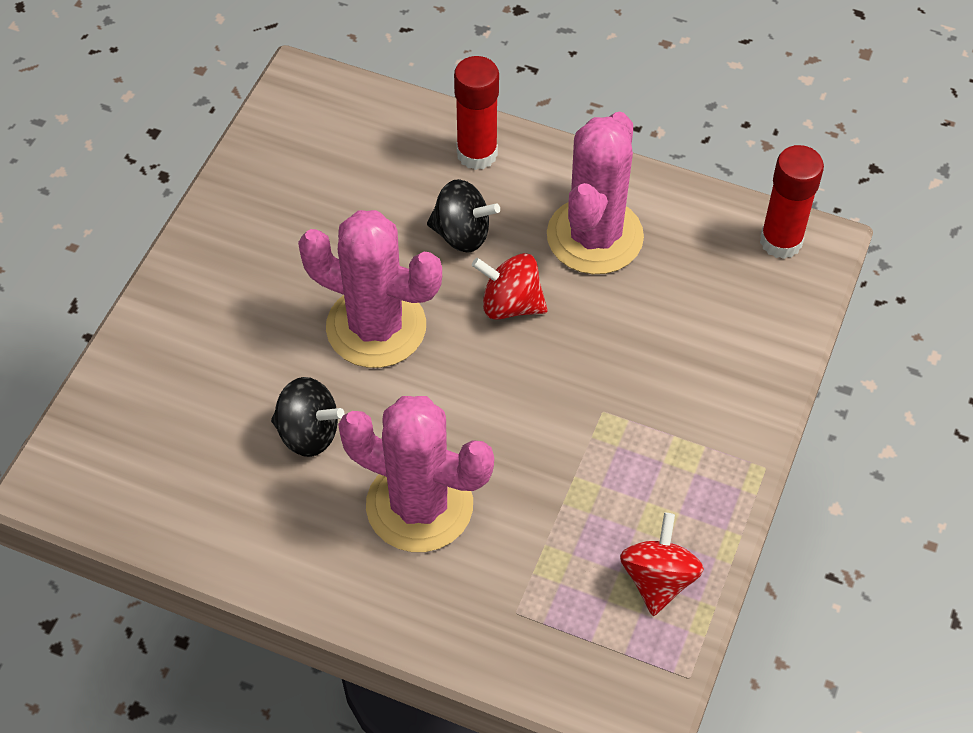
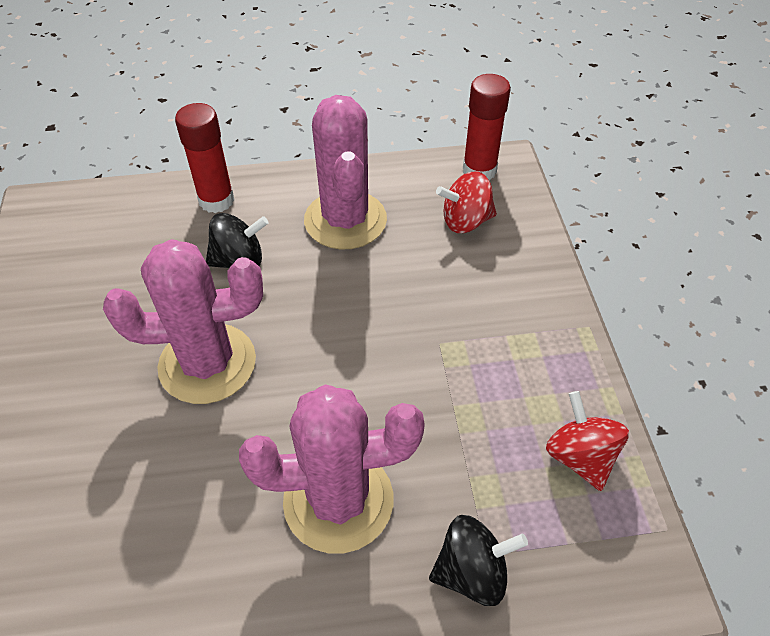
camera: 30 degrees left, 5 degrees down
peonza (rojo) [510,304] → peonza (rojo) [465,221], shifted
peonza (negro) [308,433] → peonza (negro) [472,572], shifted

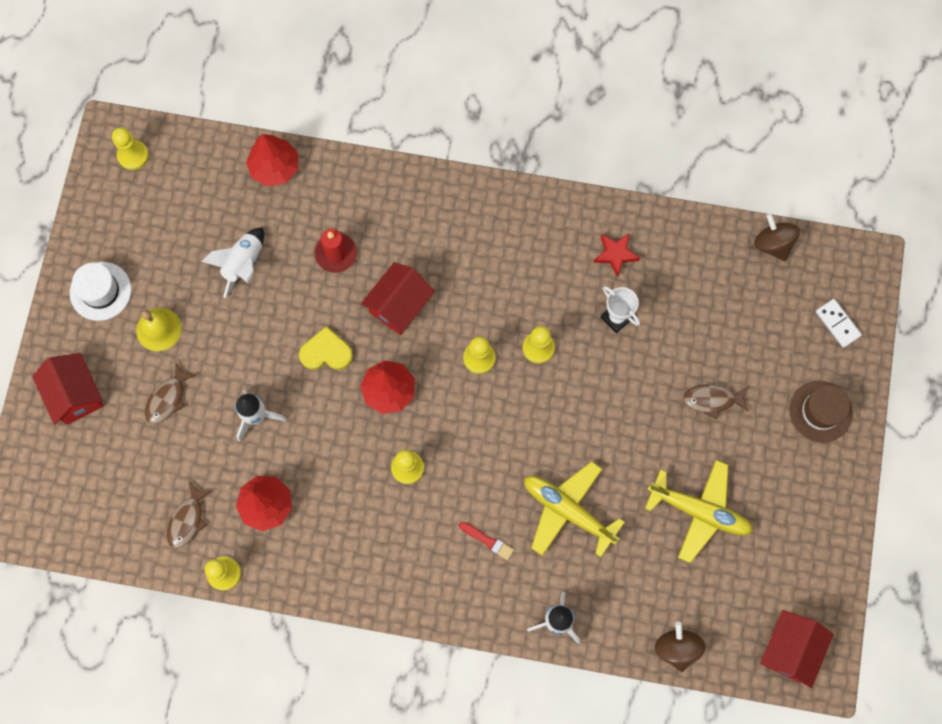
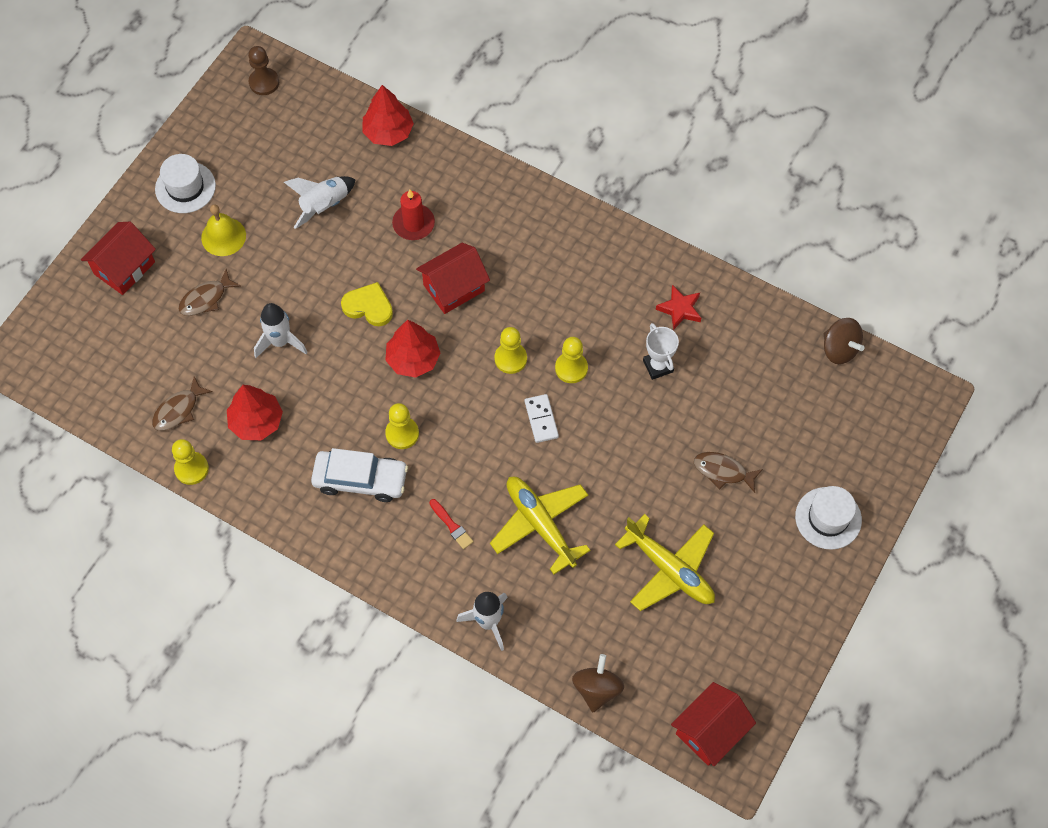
camera: 20 degrees right, 10 degrees down
peón (amarillo) [133,155] → peón (marrón) [264,82]
peonza (marrón) [773,244] → peonza (marrón) [839,349], 150 degrees clockwise
ficha de dominó (blanco) [837,324] → ficha de dominó (blanco) [541,419], shifted
casa (rojo) [75,395] → casa (rojo) [124,268], 45 degrees clockwise
sombrero (marrón) [820,411] → sombrero (blanco) [828,518]
- → coche (blanco) [360,479]

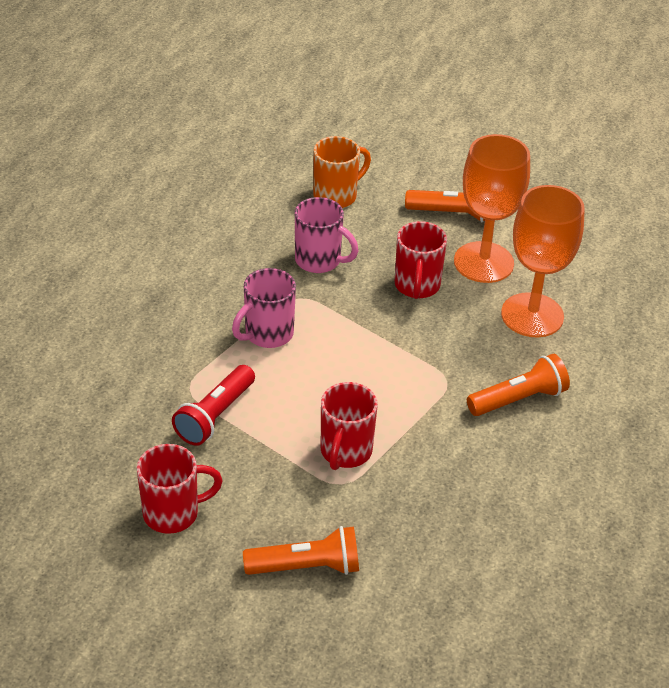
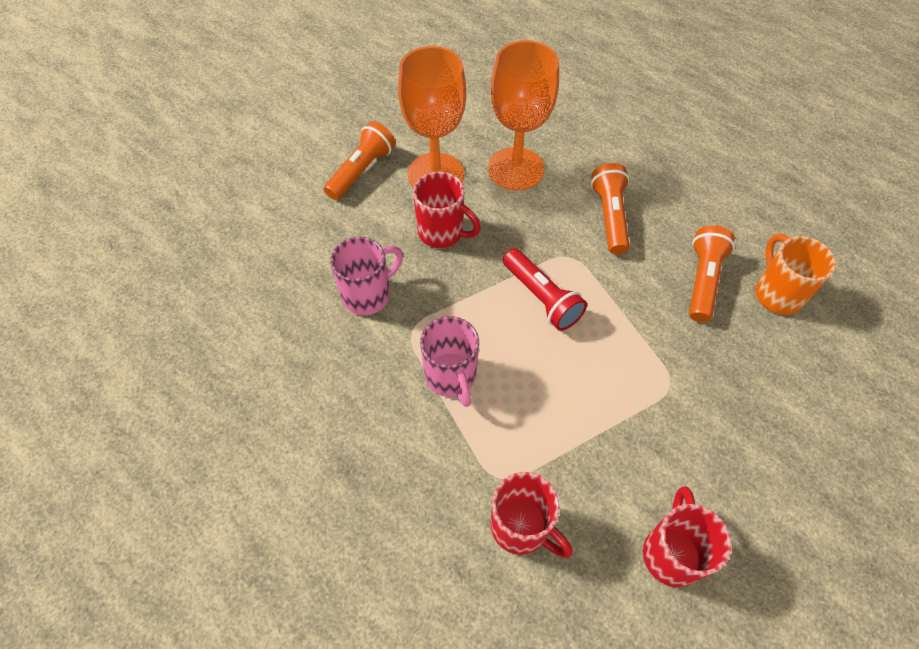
camera: 65 degrees left, 15 degrees up
taza (naranja) [336,196] → taza (naranja) [777,293], shifted
lámpara de mano (rojo) [215,415] → lámpara de mano (rojo) [541,298], shifted
taza (rojo) [345,452] → taza (rojo) [521,527], shifted
lámpara de mano (naranja) [306,567] → lámpara de mano (naranja) [703,280], shifted

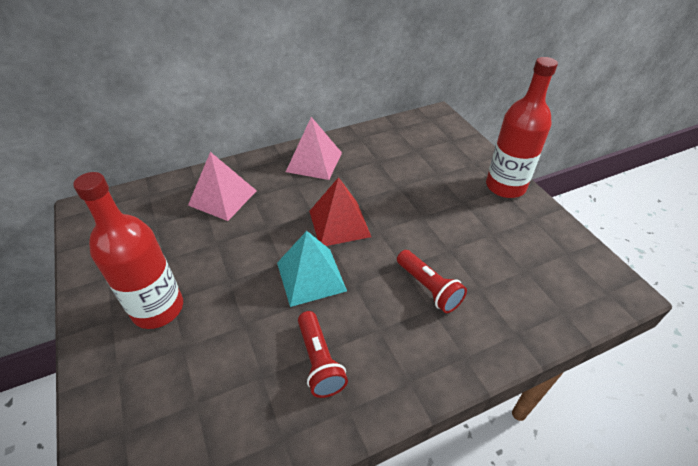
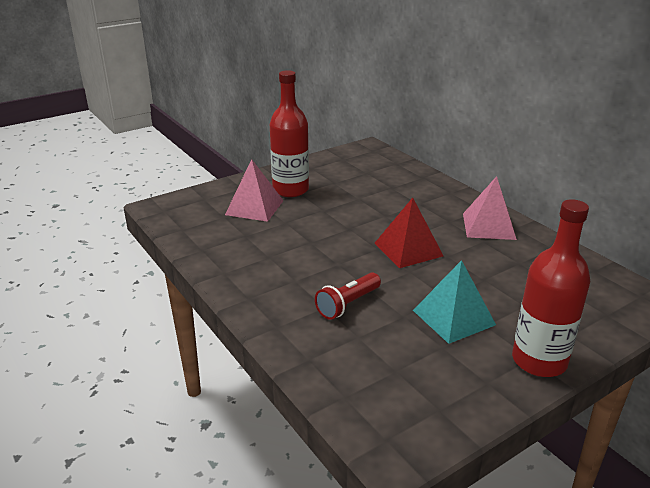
camera: 80 degrees right, 15 degrees down
pirámide (rosa) [223,198] → pirámide (rosa) [254,207], shifted
pirámide (turquesa) [311,276] → pirámide (turquesa) [453,317], shifted
lámpara de mano (rojo) [319,361] → -

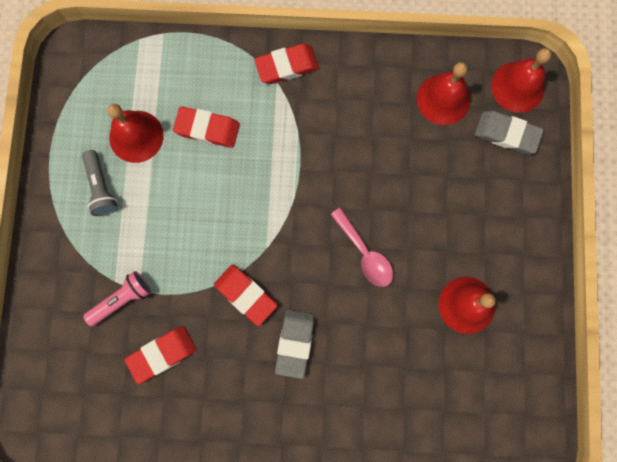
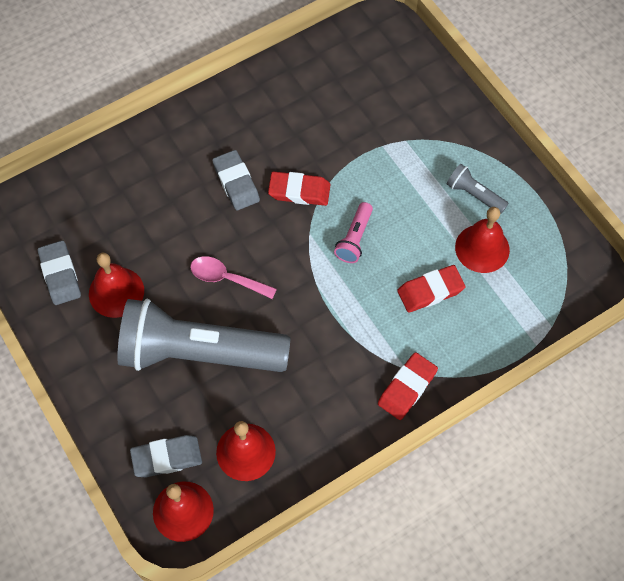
camera: 145 degrees right, 15 degrees down
lámpara de mano (rosa) [122,299] → lámpara de mano (rosa) [354,239], shifted
goma de borrar (rojo) [162,354] → -
- → goma de borrar (gris) [60,275]
- → lámpara de mano (gris) [198,353]

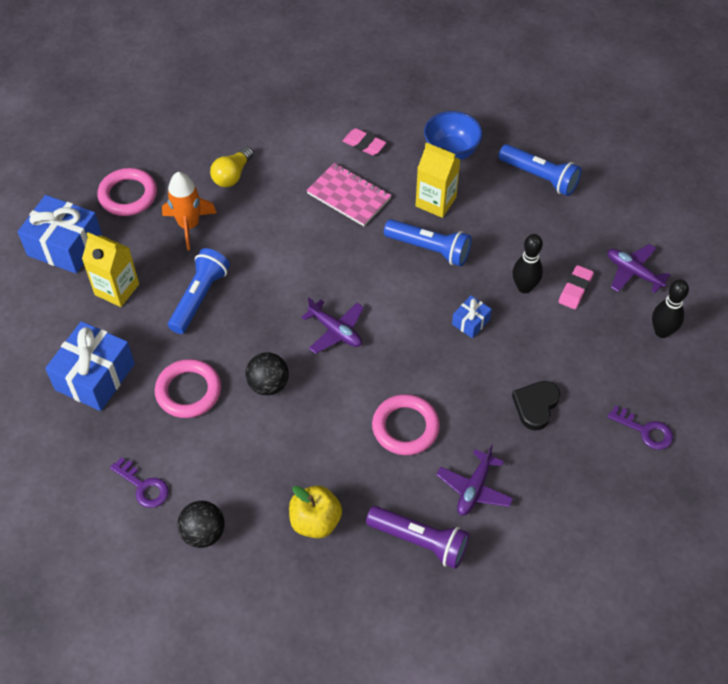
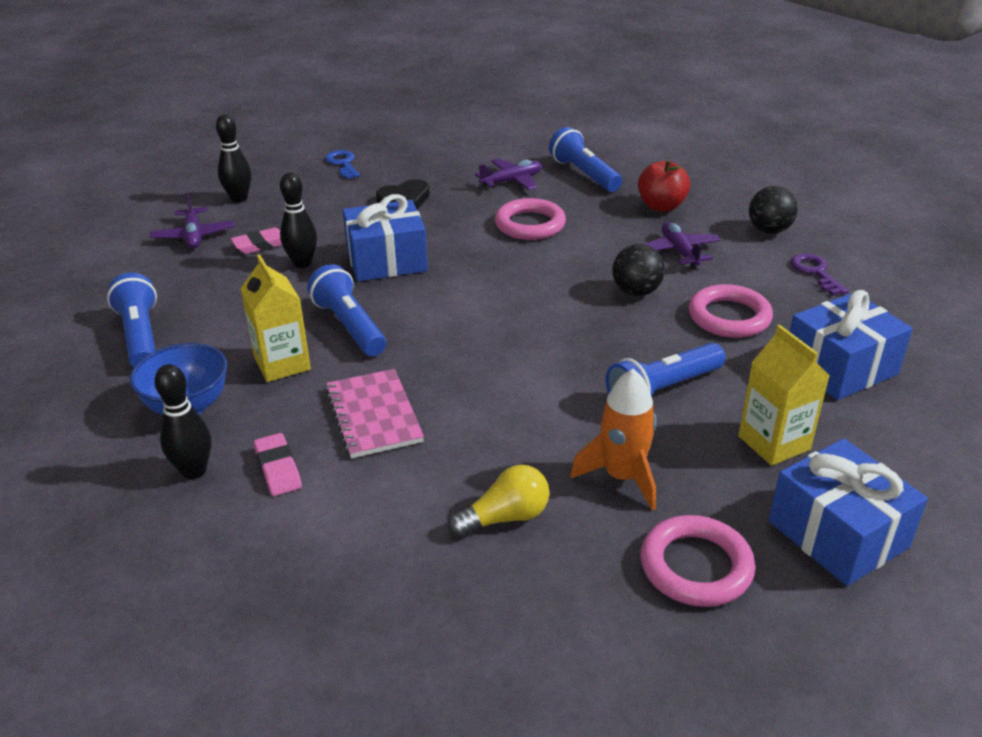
camera: 145 degrees left, 20 degrees down
regalo (azul) [470,322] → regalo (azul) [386,260], x2.05
avión (morado) [335,331] → avión (morado) [679,252], shifted
llave (morado) [645,430] → llave (azul) [343,163]
manzana (amarillo) [315,521] → manzana (rojo) [661,206]
lámpara de mano (morado) [420,541] → lámpara de mano (azul) [584,174]
- → bolo (negro) [194,471]

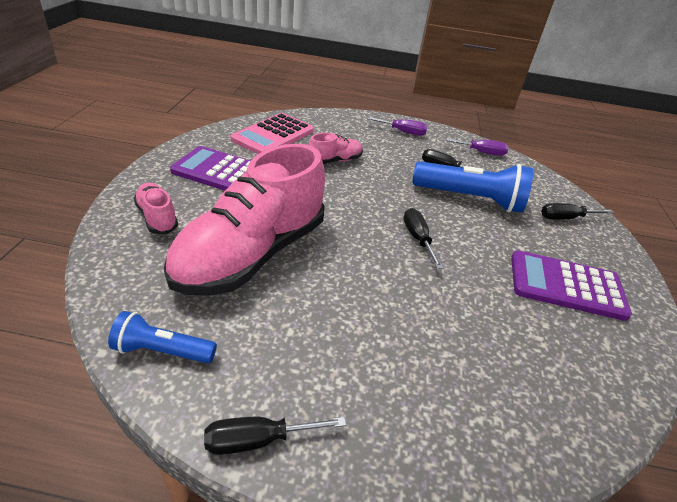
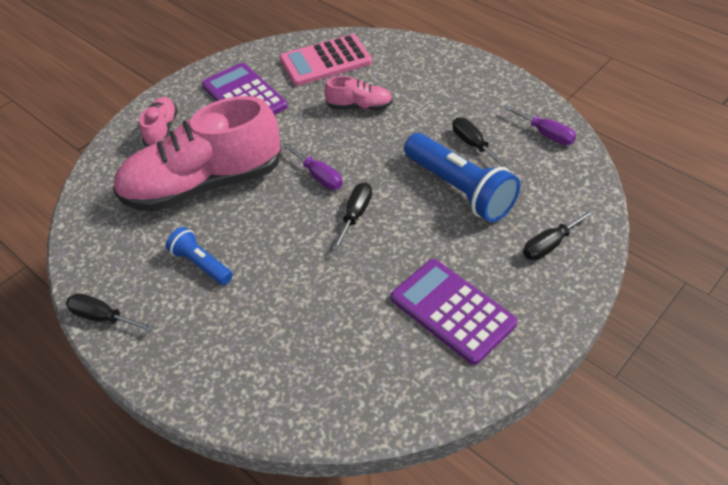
camera: 40 degrees right, 10 degrees up
destornillador (morado) [403,132] → destornillador (morado) [319,176], shifted
destornillador (negro) [566,218] → destornillador (negro) [550,245], 60 degrees counterclockwise
lámpara de mano (azul) [162,351] → lámpara de mano (azul) [201,264], shifted

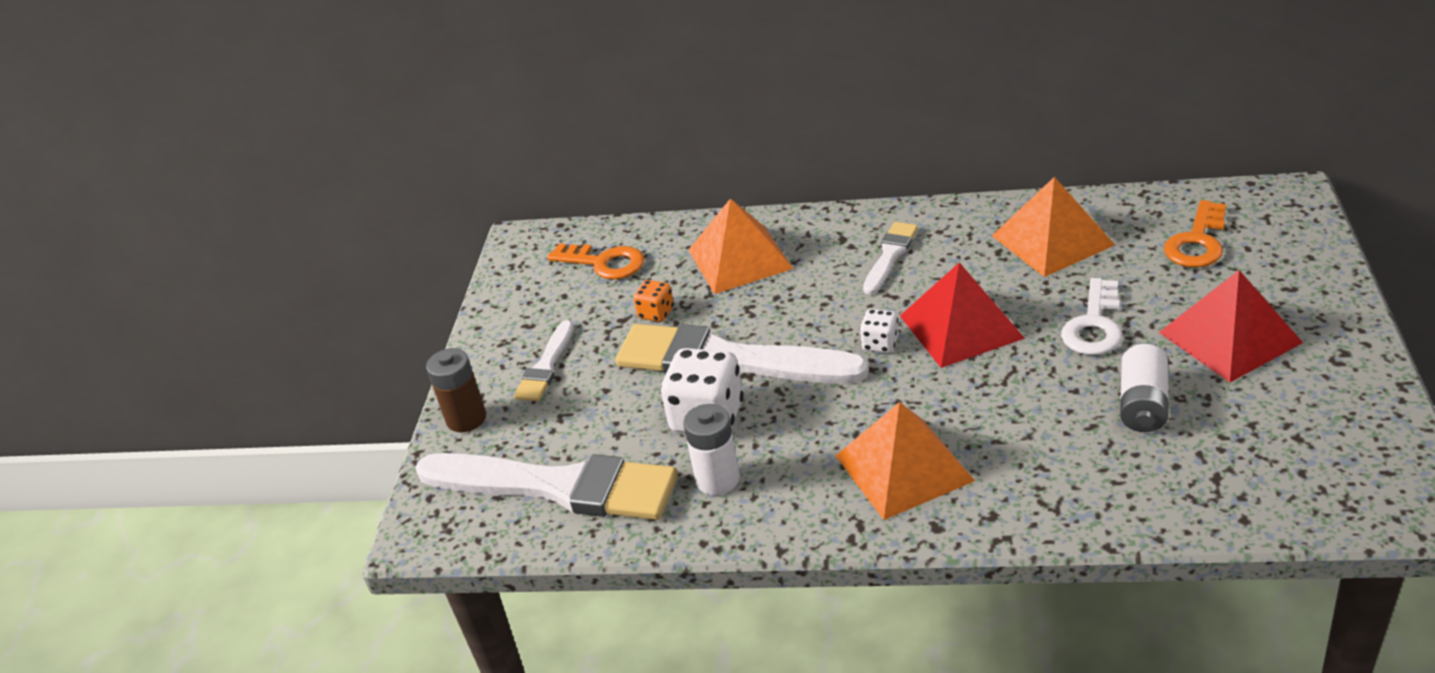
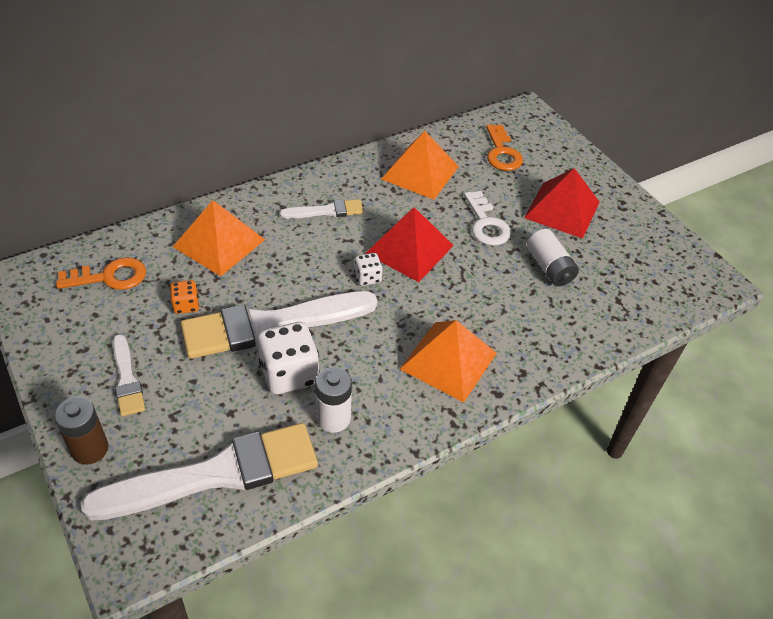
camera: 45 degrees left, 10 degrees up
pincel (blanco) [890,256] → pincel (blanco) [326,211], 90 degrees clockwise

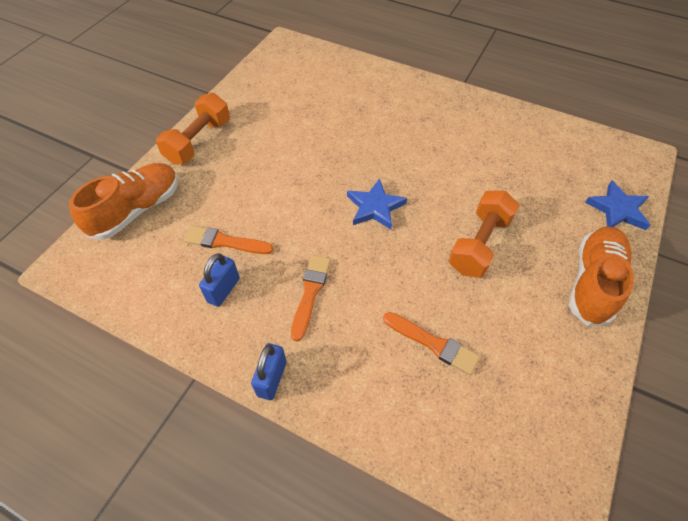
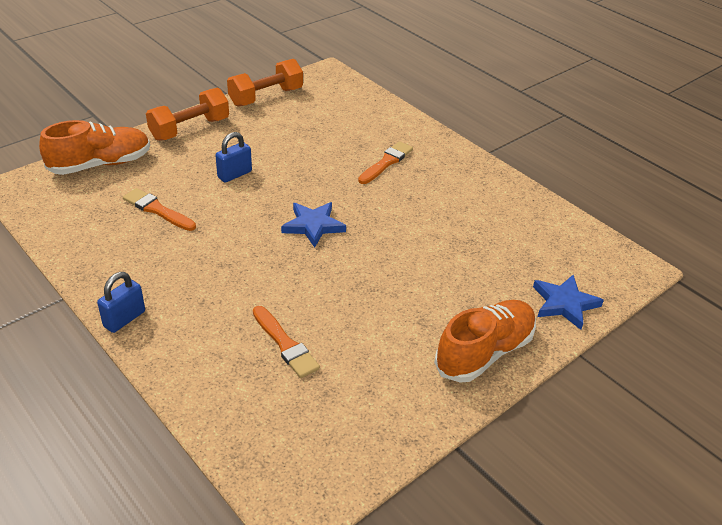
camera: 20 degrees right, 15 degrees down
mancuerna (naranja) [479,244] → mancuerna (naranja) [266,97], shifted
candado (azul) [223,290] → candado (azul) [234,174], shifted
pincel (naranja) [310,292] → pincel (naranja) [386,162], shifted

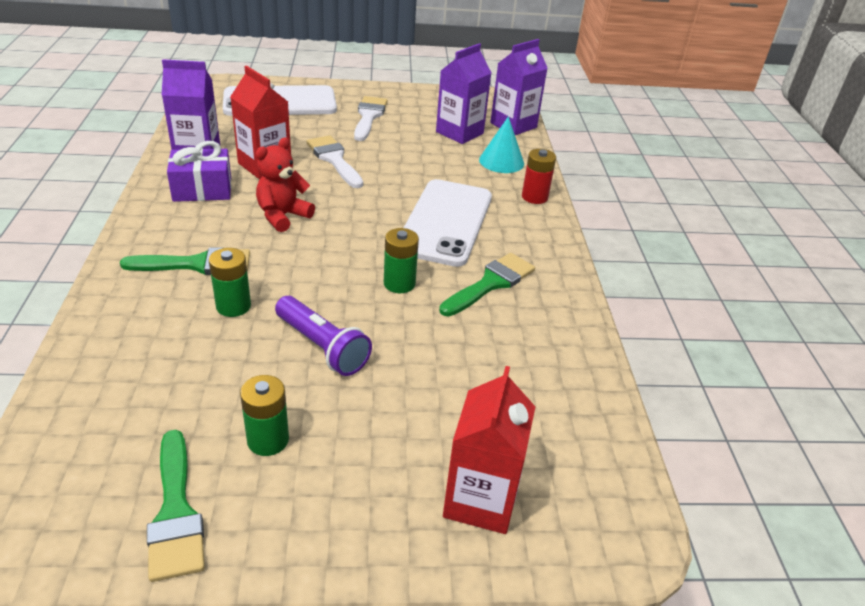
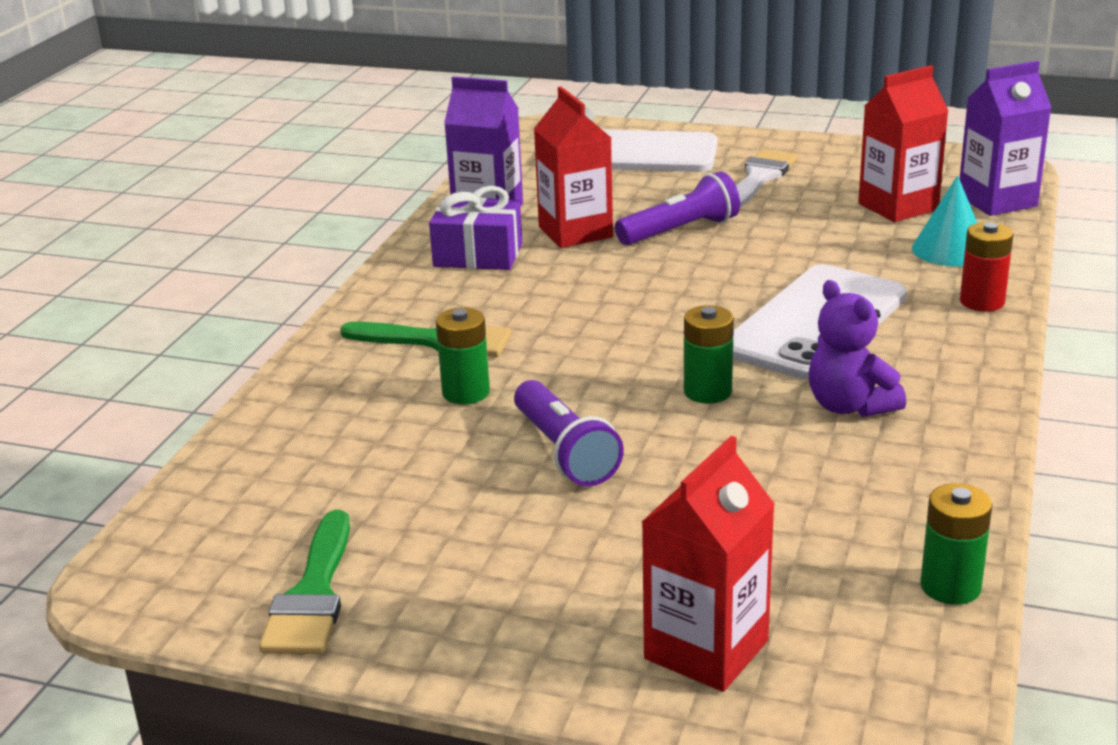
camera: 25 degrees right, 10 degrees down
cartón de leche (morado) [459,133] → cartón de leche (rojo) [898,207]
pincel (blanco) [334,159] → lámpara de mano (morado) [680,231]
osito (rojo) [283,216] → -
pincel (verde) [491,283] → osito (morado) [849,406]
pila (verde) [268,440] → pila (verde) [950,587], shifted

